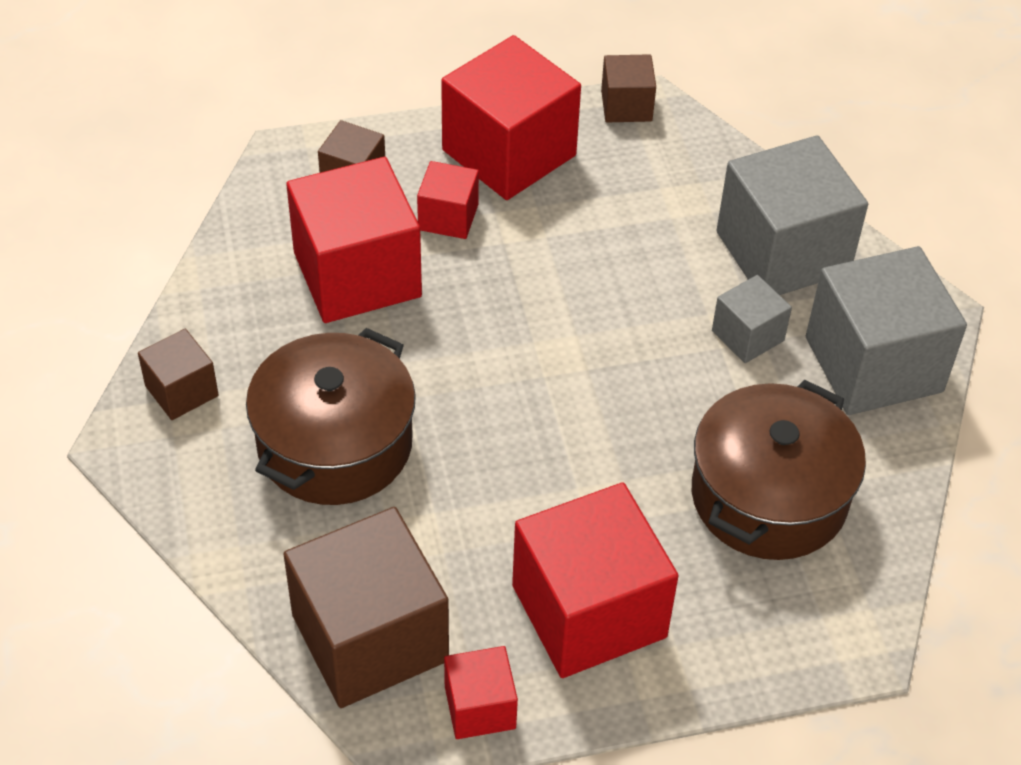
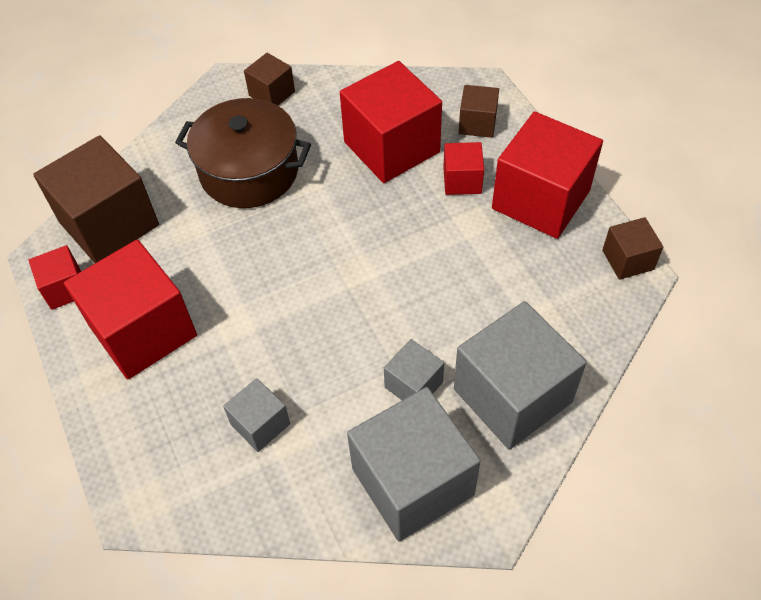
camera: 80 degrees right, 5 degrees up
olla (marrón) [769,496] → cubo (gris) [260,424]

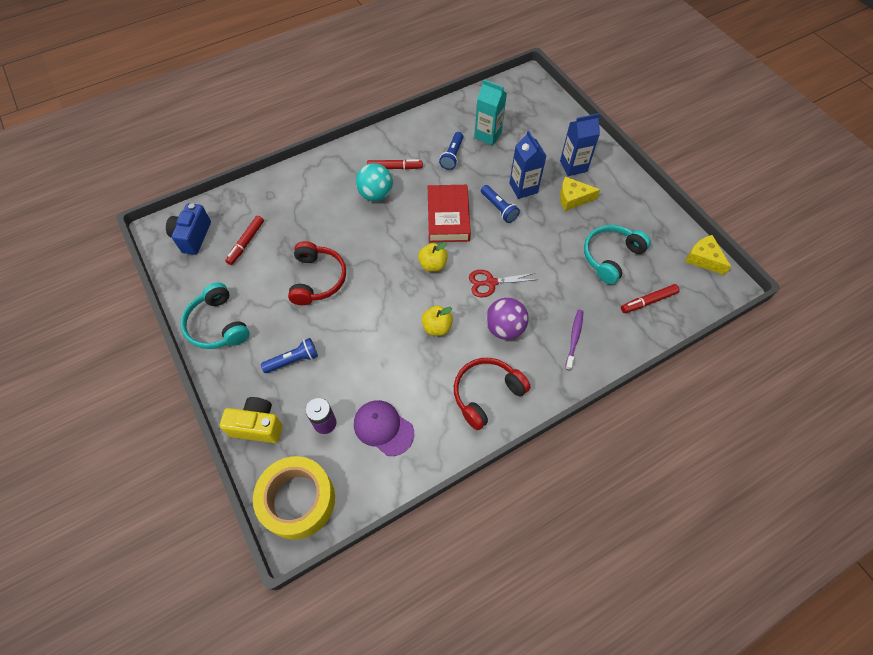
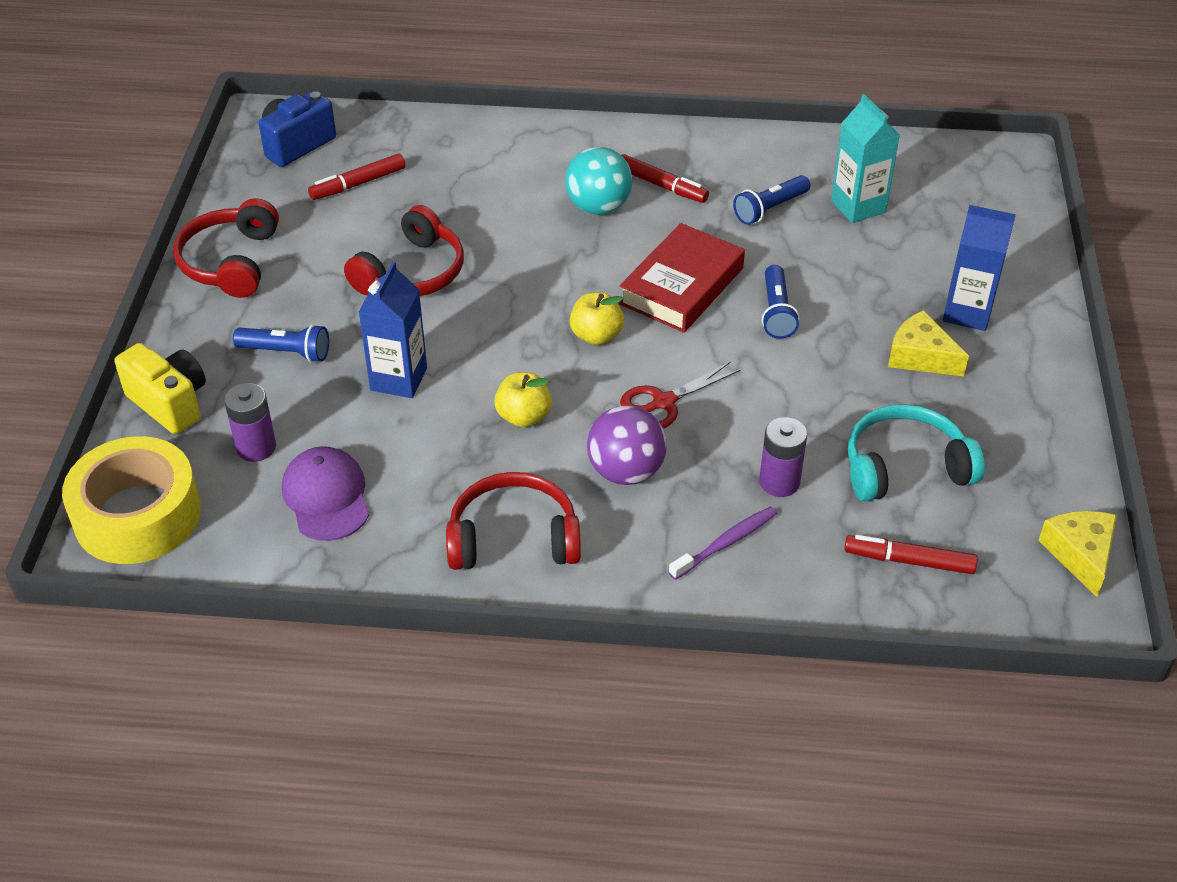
camera: 35 degrees right, 15 degrees down
cartón de leche (azul) [523,188] → cartón de leche (azul) [398,379], shifted
tijeras (rojo) [490,283] → tijeras (rojo) [663,402], 60 degrees counterclockwise
auriculares (turquesa) [217,325] → auriculares (rojo) [230,262]
- → pila (morado) [779,482]

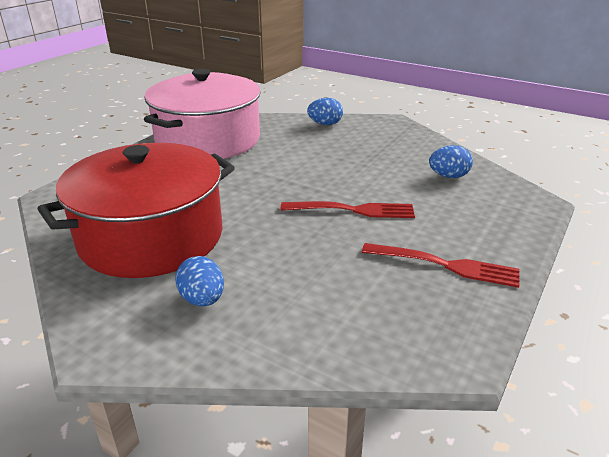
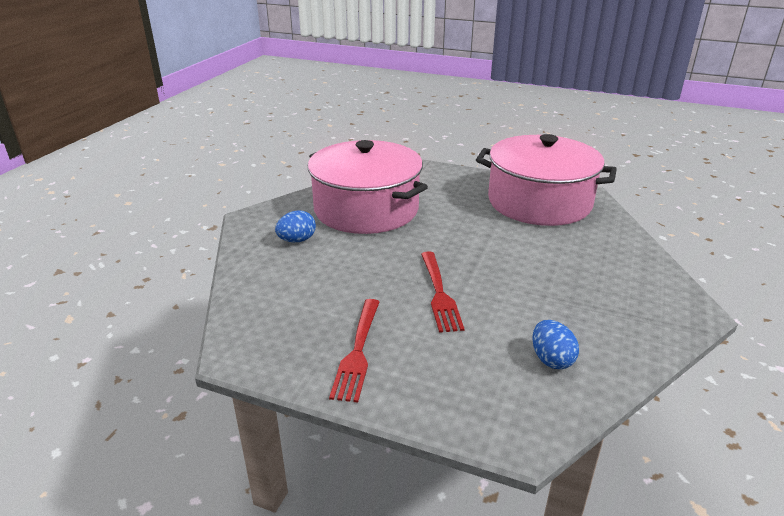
camera: 80 degrees right, 0 degrees up
huevo (azul) [325,124] → -
olla (rojo) [151,237] → olla (rosa) [366,209]

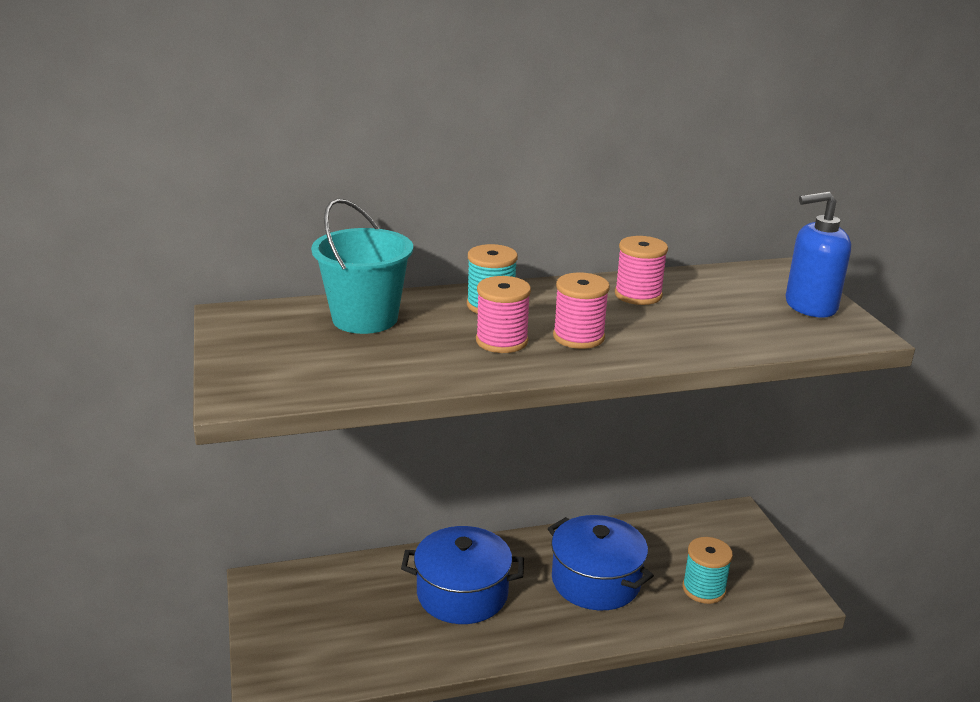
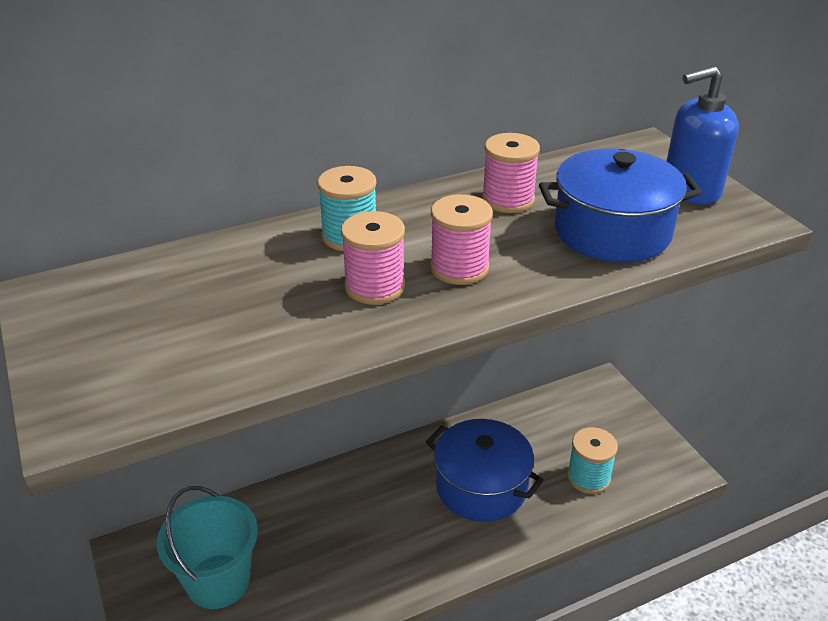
camera: 10 degrees left, 10 degrees up
balde (turquesa) [365,318] → balde (turquesa) [218,581], shifted
olla (azul) [462,594] → olla (azul) [612,231], shifted

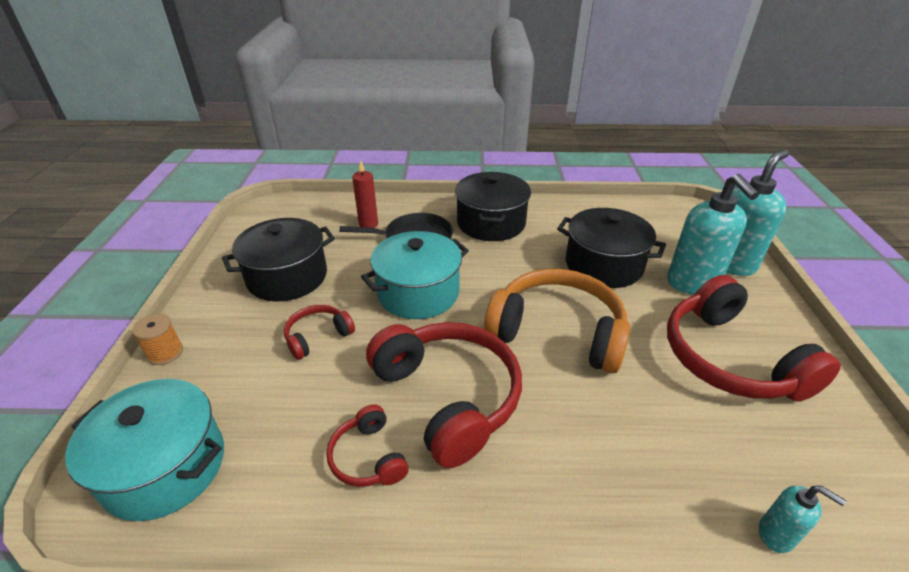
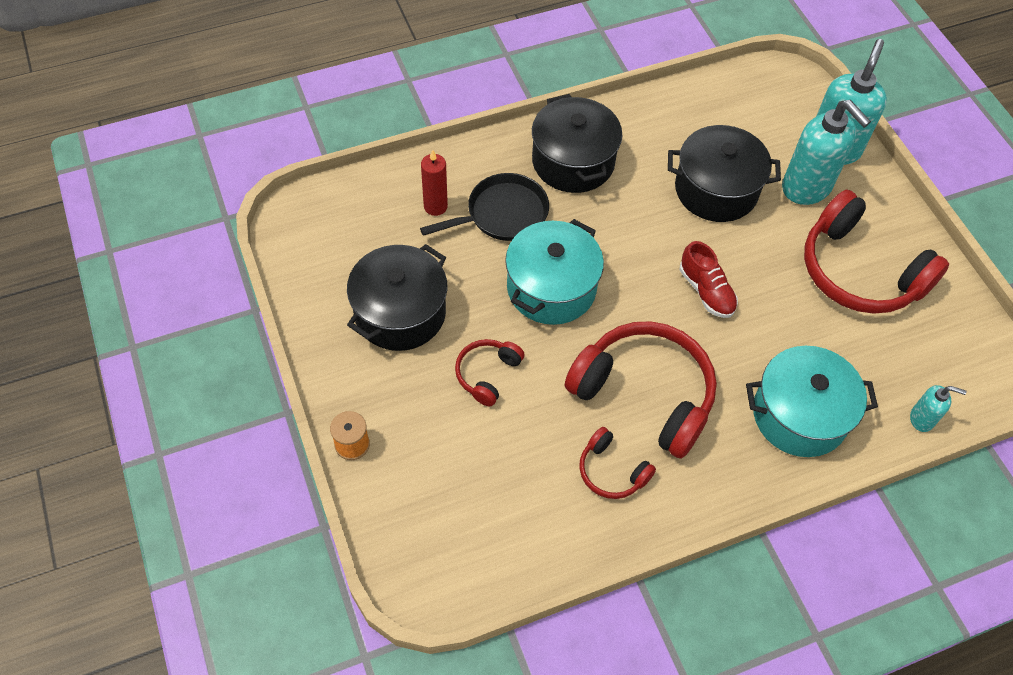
camera: 25 degrees left, 20 degrees up
auriculares (naranja) [557,331] → zapato (rojo) [706,291]
olla (turquesa) [165,467] → olla (turquesa) [799,415], shifted

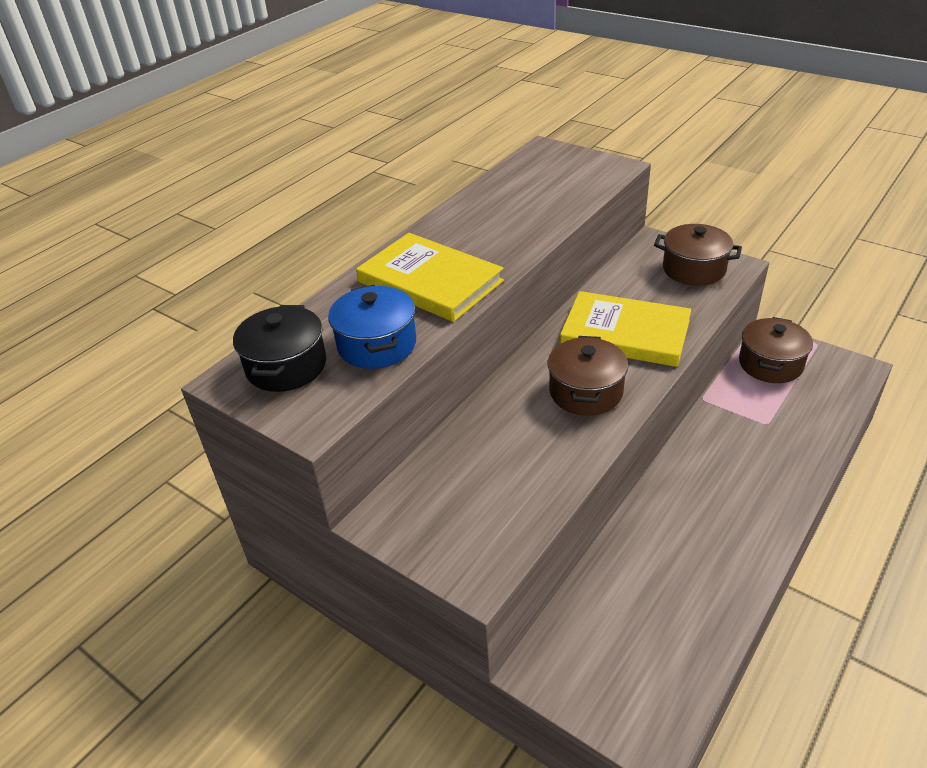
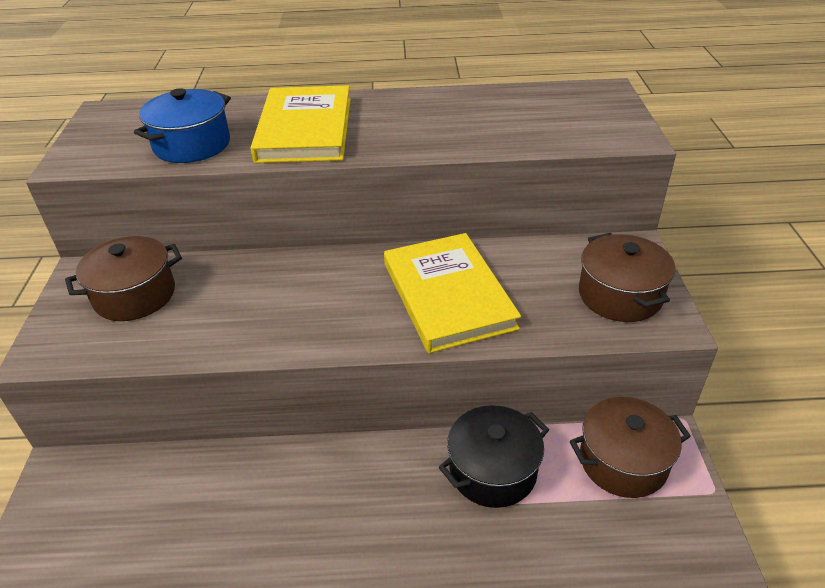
camera: 50 degrees right, 0 degrees up
olla (negro) [286,366] → olla (negro) [493,470], shifted
olla (marrón) [585,392] → olla (marrón) [135,295], shifted

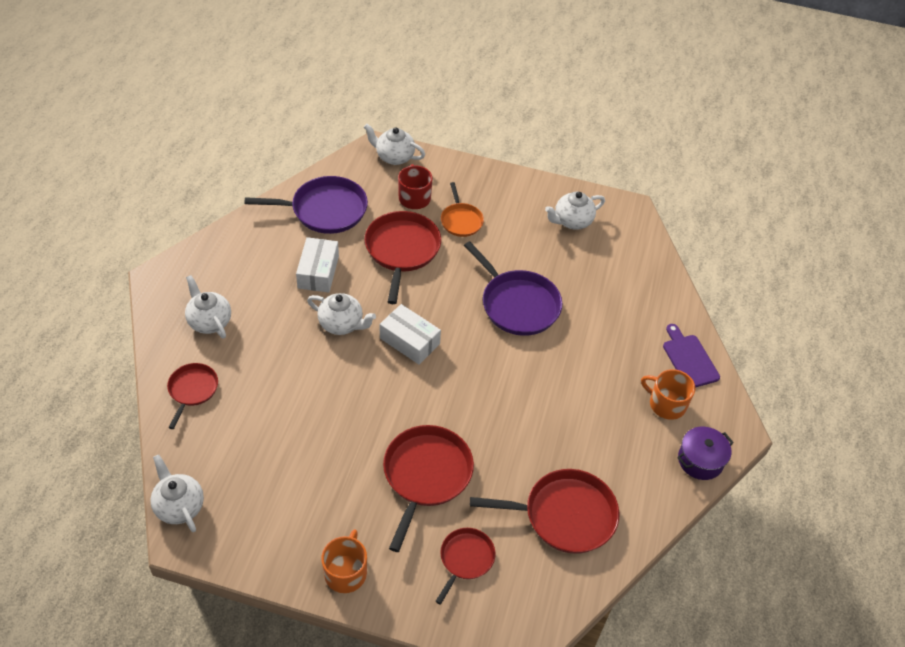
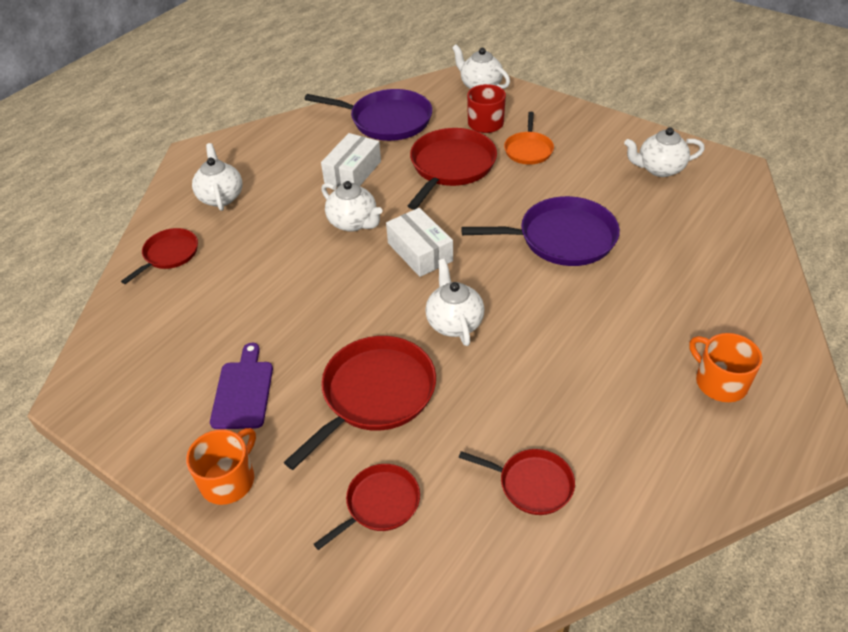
camera: 25 degrees right, 5 degrees down
sartén (morado) [517,304] → sartén (morado) [561,238], 75 degrees counterclockwise
tabla de cortar (morado) [689,359] → tabla de cortar (morado) [243,391], shifted
olla (morado) [700,460] → -
tetera (blanco) [179,506] → tetera (blanco) [454,322], shifted
sartén (rojo) [564,515] → sartén (rojo) [532,484], x0.58

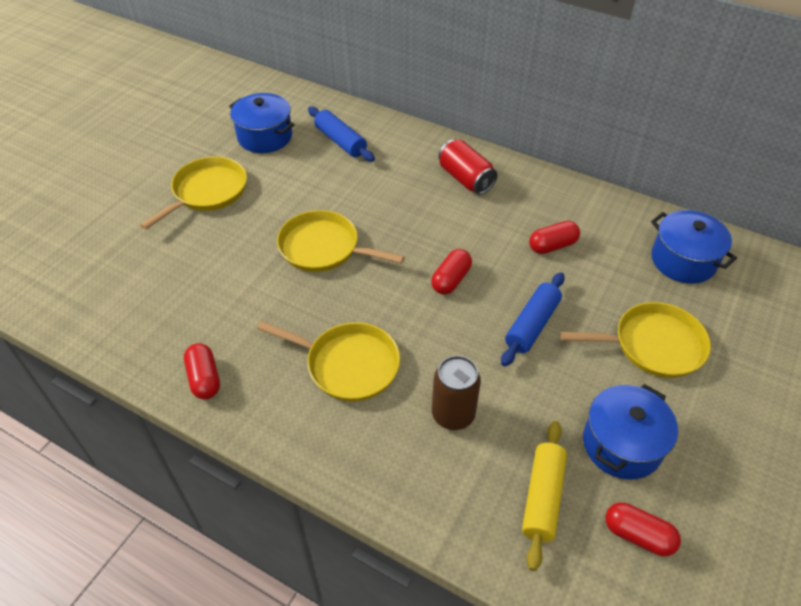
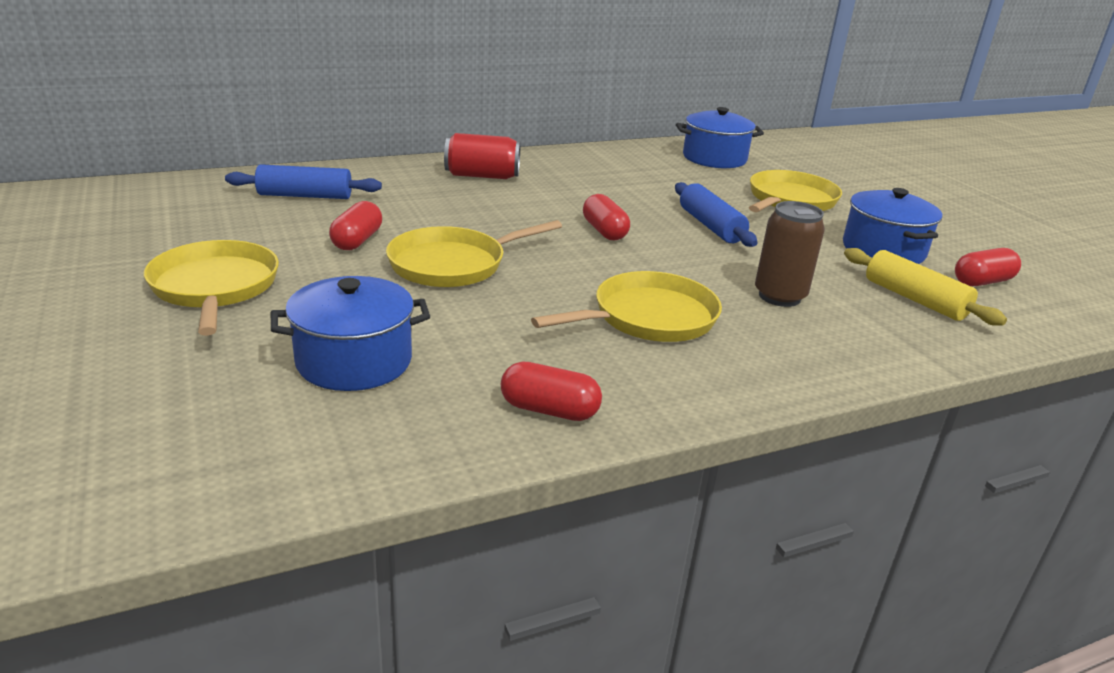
camera: 55 degrees left, 20 degrees down
olla (azul) [265,137] → olla (azul) [354,361], shifted
cápsula (rojo) [552,246] → cápsula (rojo) [357,241], shifted

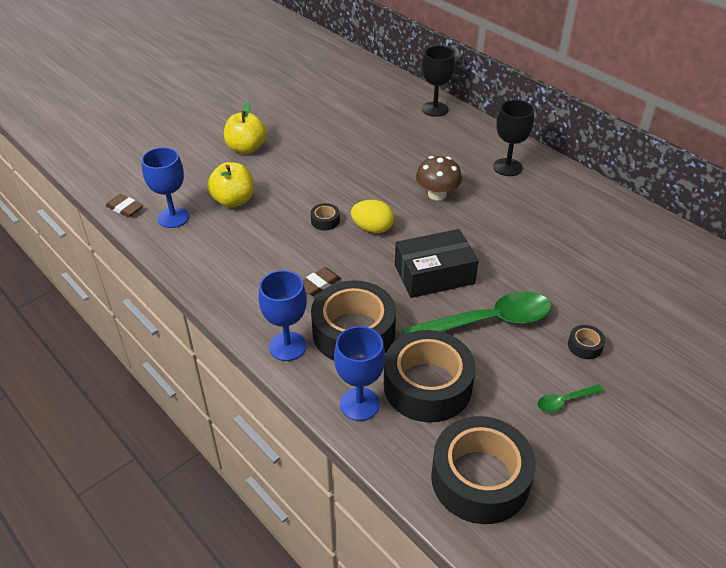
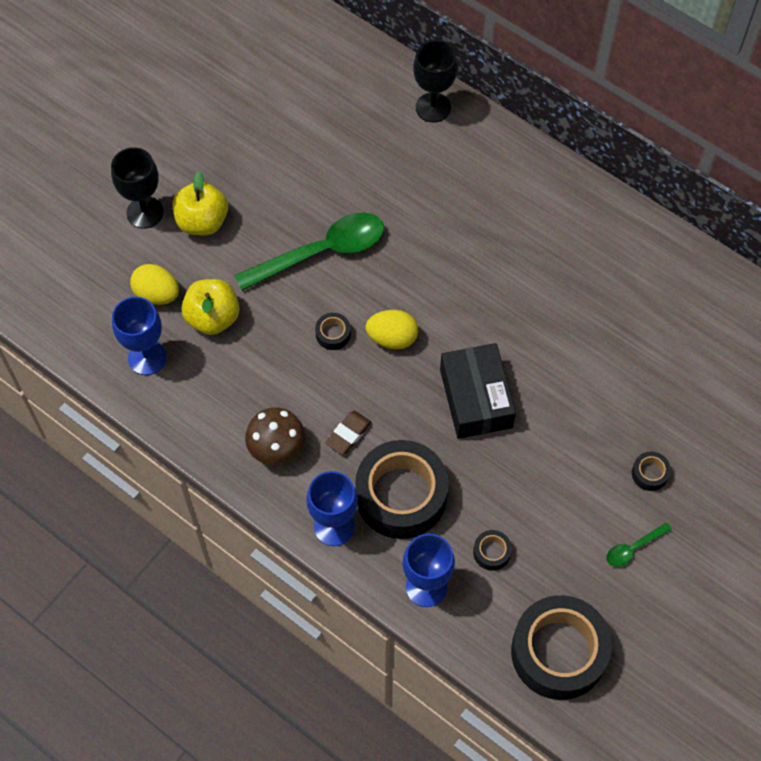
camera: 10 degrees left, 20 degrees up
copa (negro) [507,167] → copa (negro) [145,212], shifted
seta (marrón) [437,194] → seta (marrón) [277,448], shifted
goma de borrar (marrón) [125,208] → -
caja (negro) [434,274] → caja (negro) [476,398], 75 degrees counterclockwise
cuchara (verde) [487,321] → cuchara (verde) [321,252], shifted
cinta adhesiva (negro) [427,385] → cinta adhesiva (negro) [491,552], x0.40
- → huevo (amarillo) [157,294]

